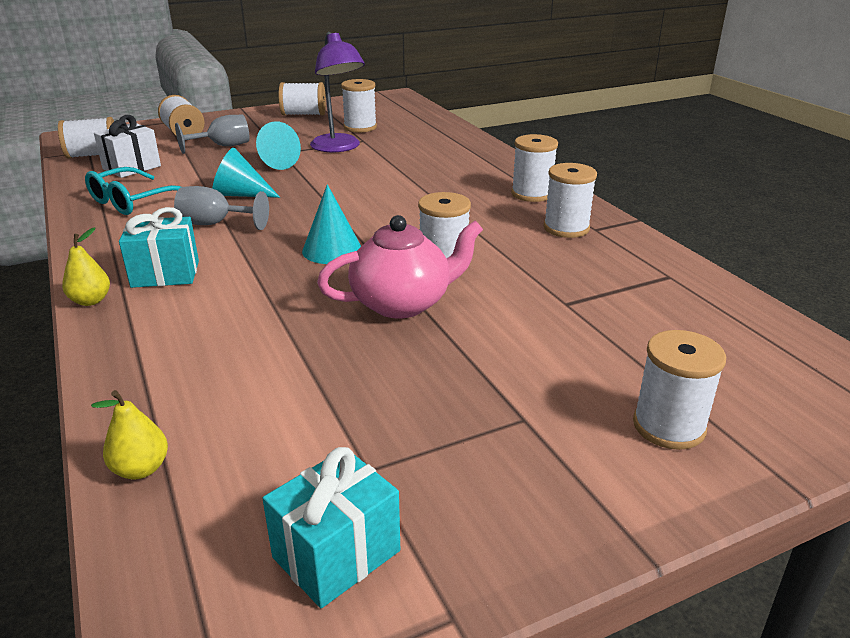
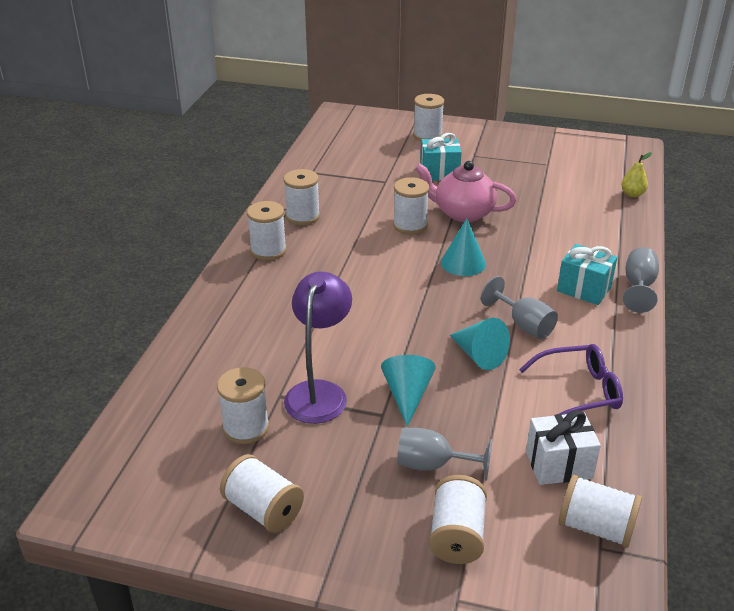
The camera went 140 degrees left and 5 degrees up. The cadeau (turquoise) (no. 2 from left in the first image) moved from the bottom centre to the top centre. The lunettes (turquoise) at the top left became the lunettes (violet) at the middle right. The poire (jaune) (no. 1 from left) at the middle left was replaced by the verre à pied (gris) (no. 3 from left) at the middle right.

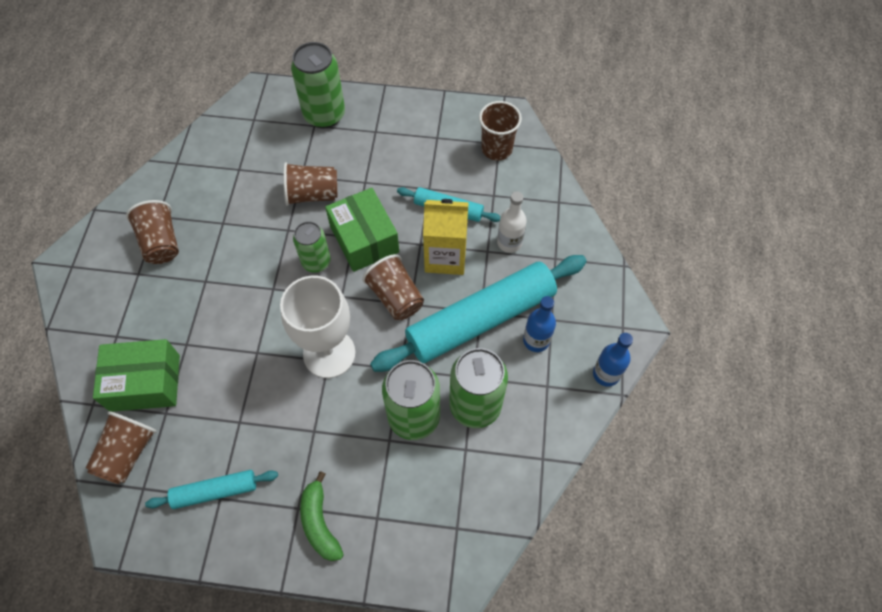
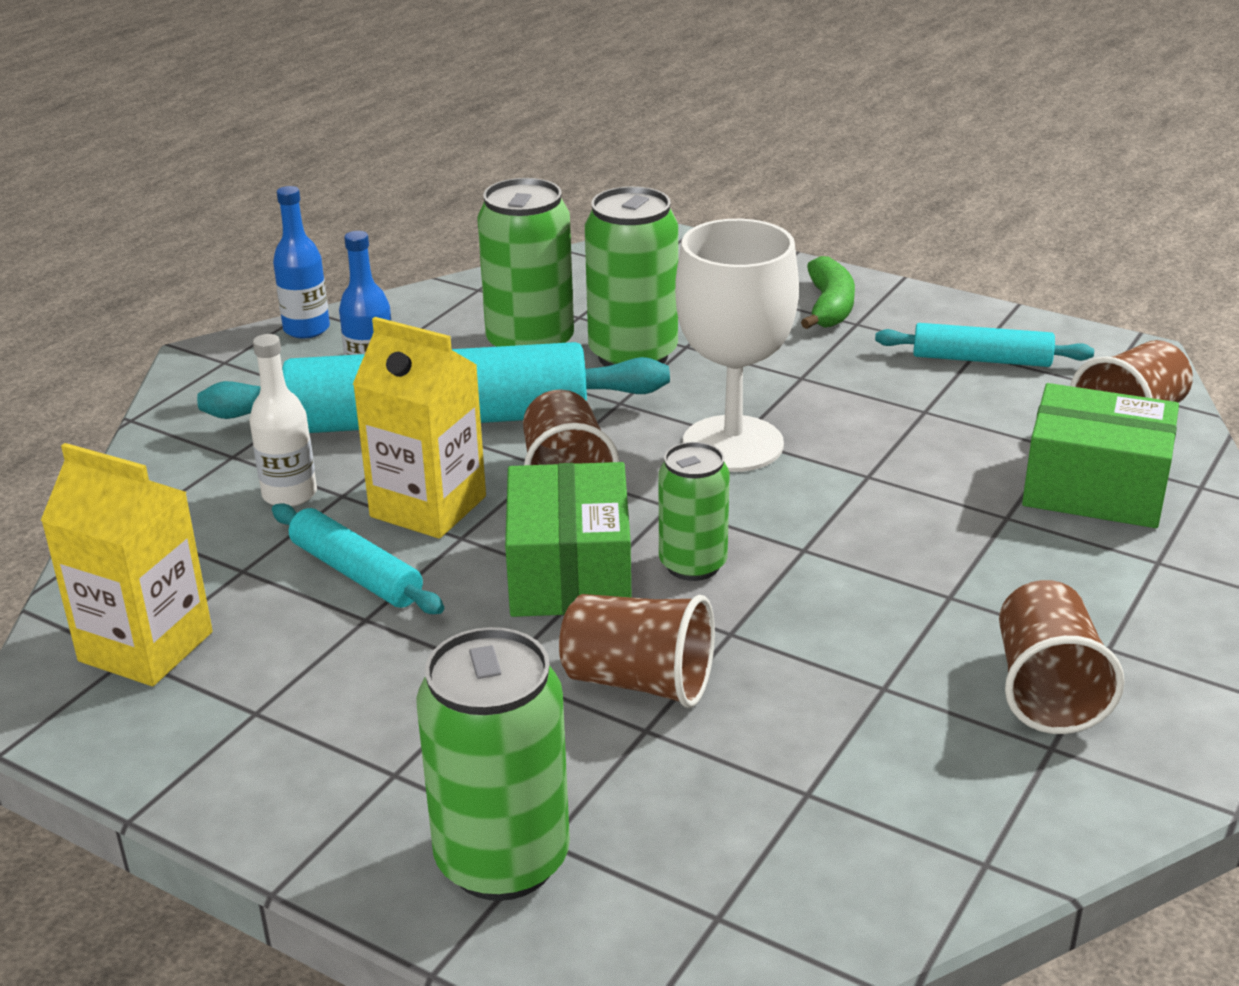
The camera went 155 degrees left and 30 degrees down. The gobelet (marron) (no. 5 from left) at the top centre was replaced by the brique de lait (jaune) (no. 1 from left) at the middle left.

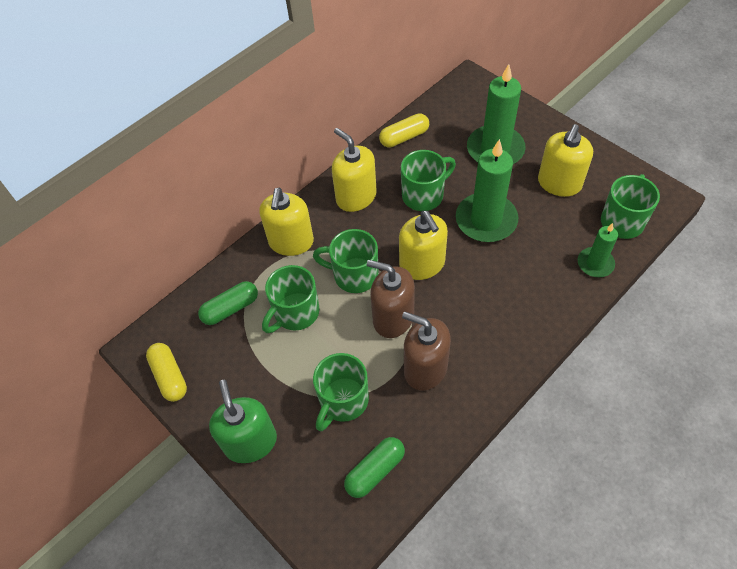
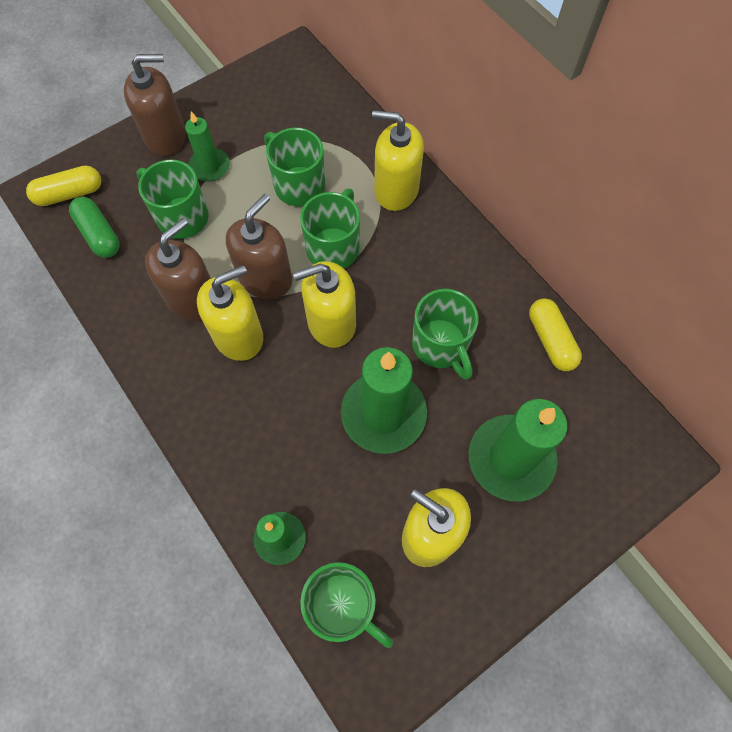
The camera went 95 degrees right and 10 degrees up. The gélule (jaune) (no. 1 from left) moved from the middle left to the top left. The distributeur de savon (vert) at the bottom left became the distributeur de savon (marron) (no. 1 from left) at the top left. The bougie (vert) (no. 1 from left) at the top left appeared. The distributeur de savon (jaune) (no. 2 from left in the first image) moved from the top centre to the middle left. The gélule (vert) (no. 1 from left) at the middle left disappeared.

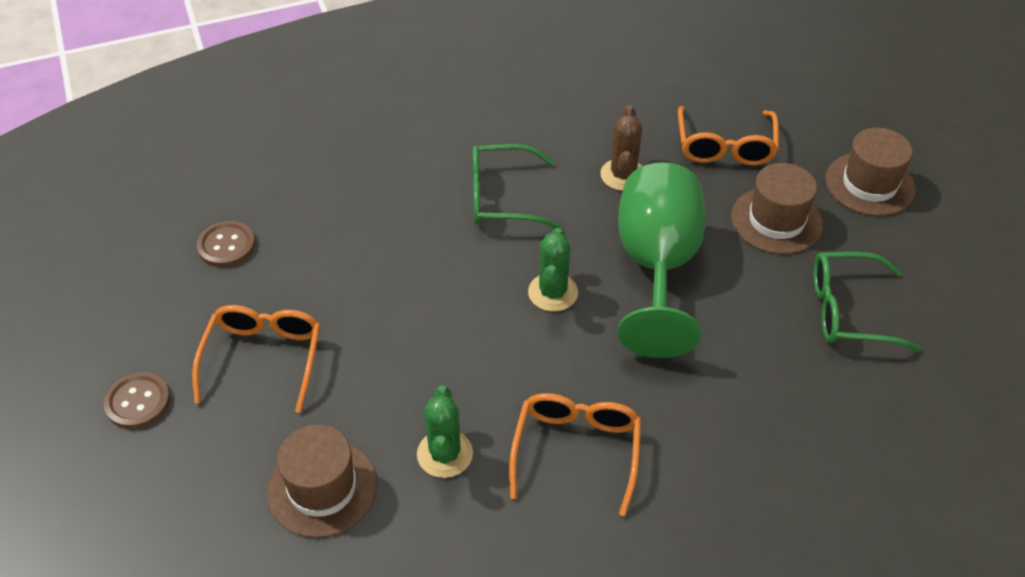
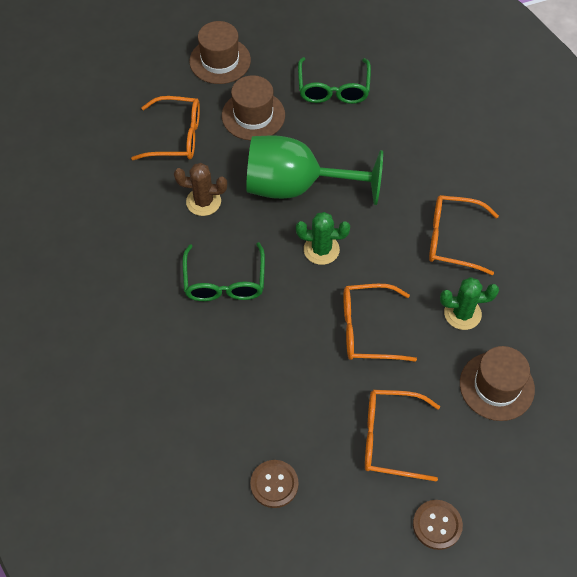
The camera went 90 degrees left and 10 degrees up. The lunettes (orange) (no. 2 from left) at the centre appeared.

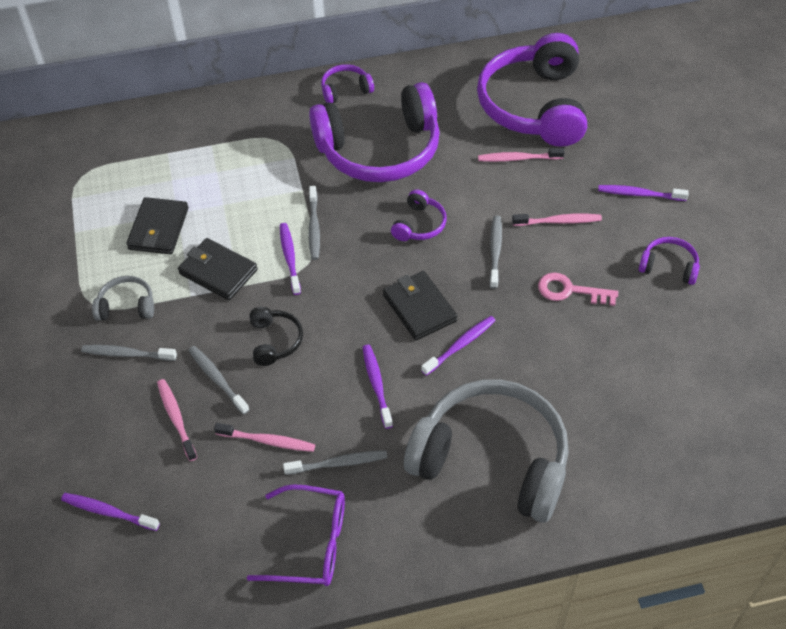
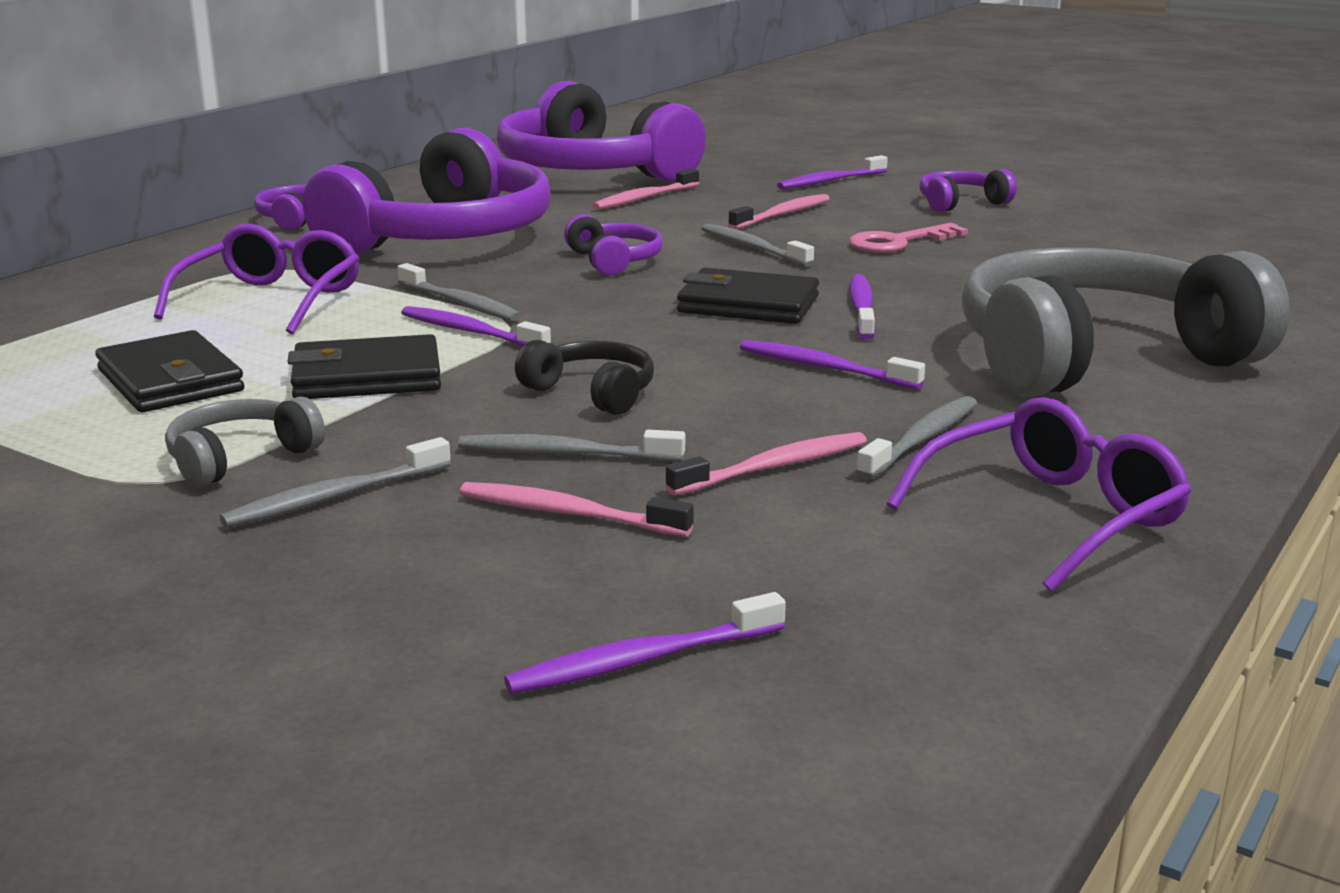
The camera went 45 degrees left and 30 degrees down. The lunettes (violet) (no. 1 from left) at the top left appeared.

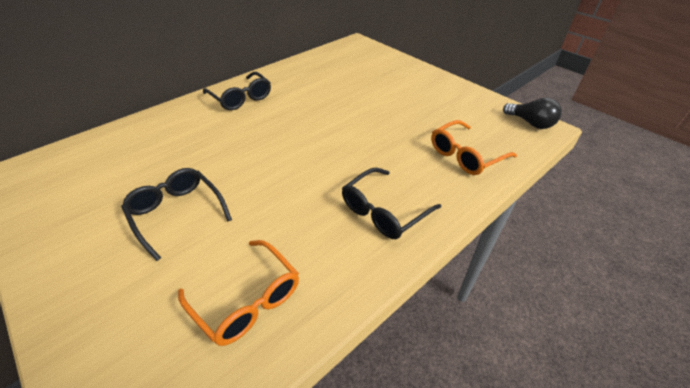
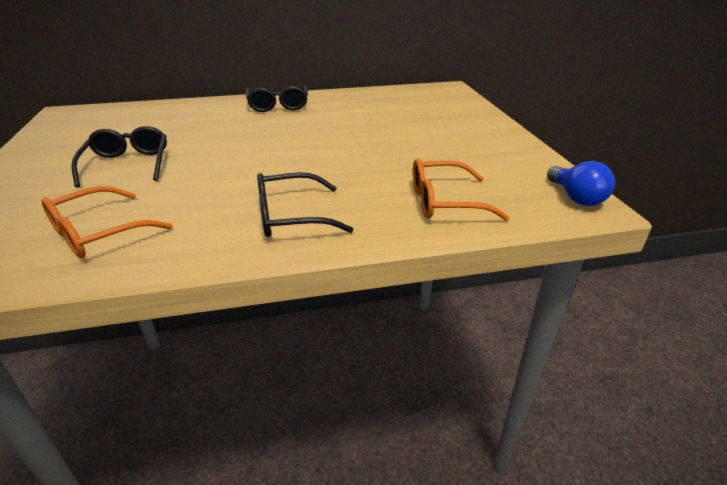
The camera went 30 degrees right and 10 degrees down. The lunettes (orange) (no. 1 from left) at the bottom centre turned 60 degrees clockwise. The ampoule (noir) at the top right became the ampoule (bleu) at the middle right.

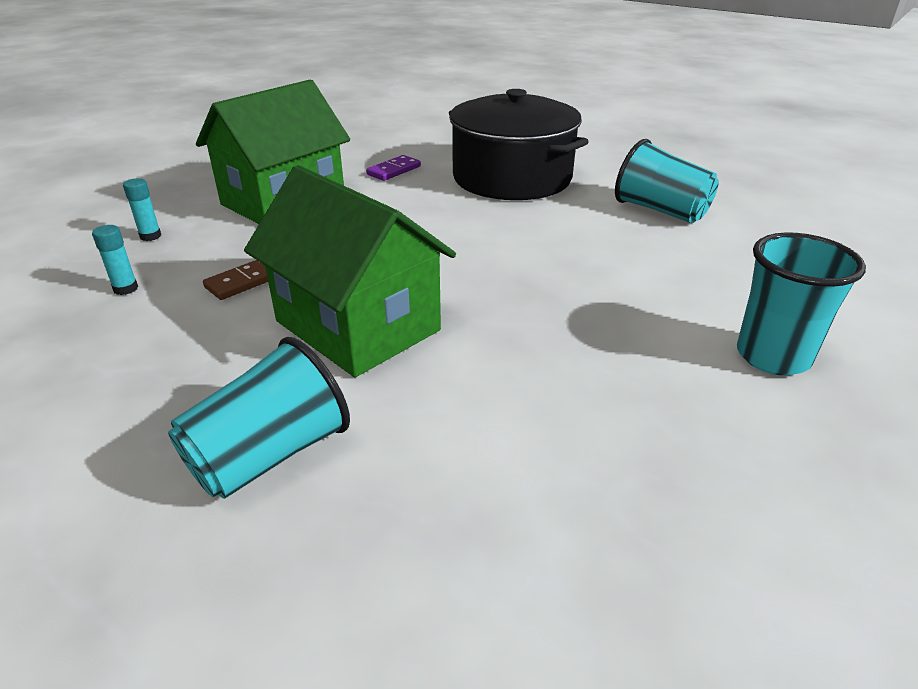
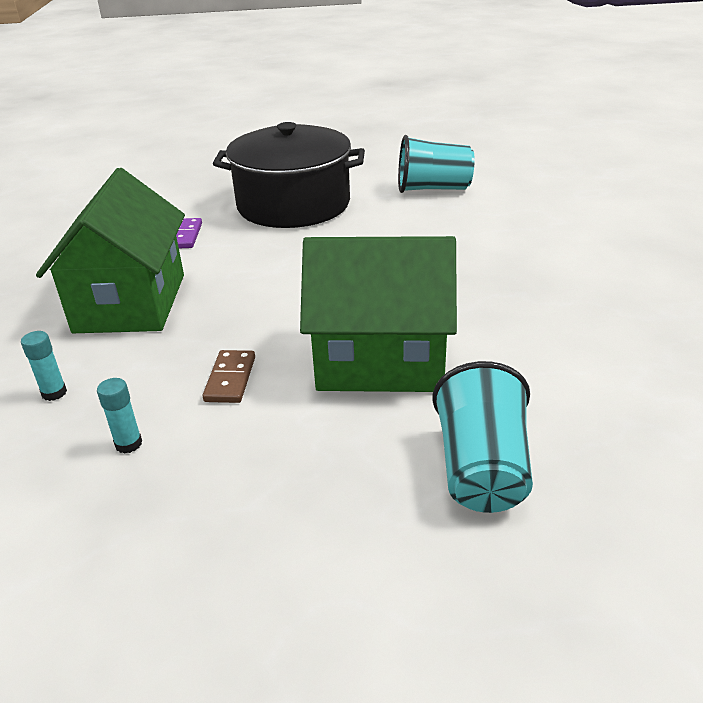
The camera went 40 degrees left and 0 degrees up. The gobelet (turquoise) (no. 3 from left) at the middle right disappeared.

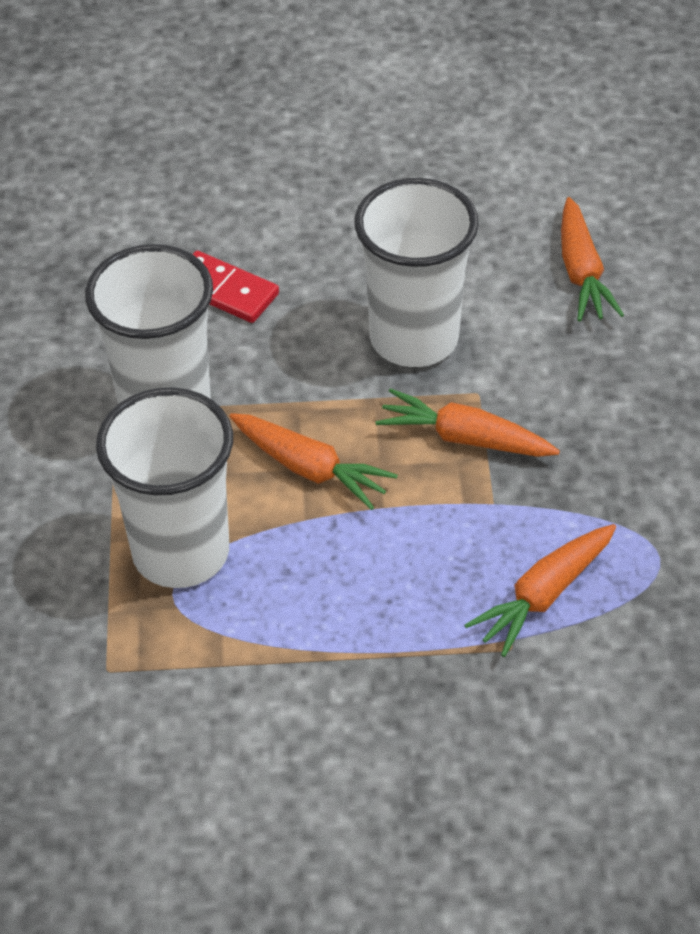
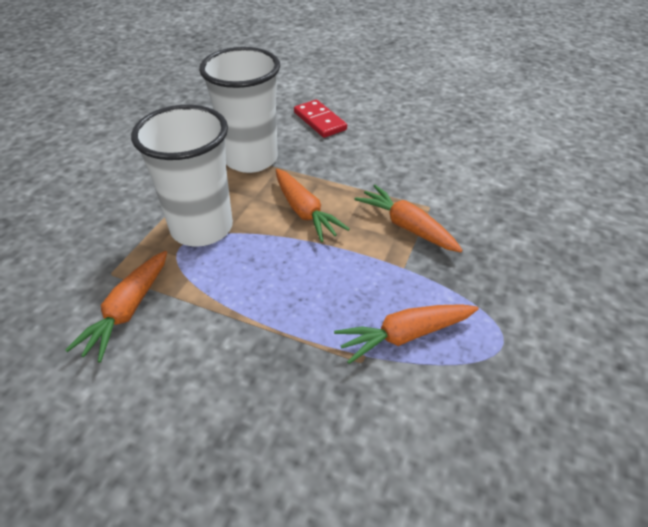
The camera went 25 degrees right and 5 degrees down. The carotte (orange) (no. 4 from left in the first image) moved from the top right to the middle left. The gobelet (blanc) (no. 3 from left) at the top centre disappeared.

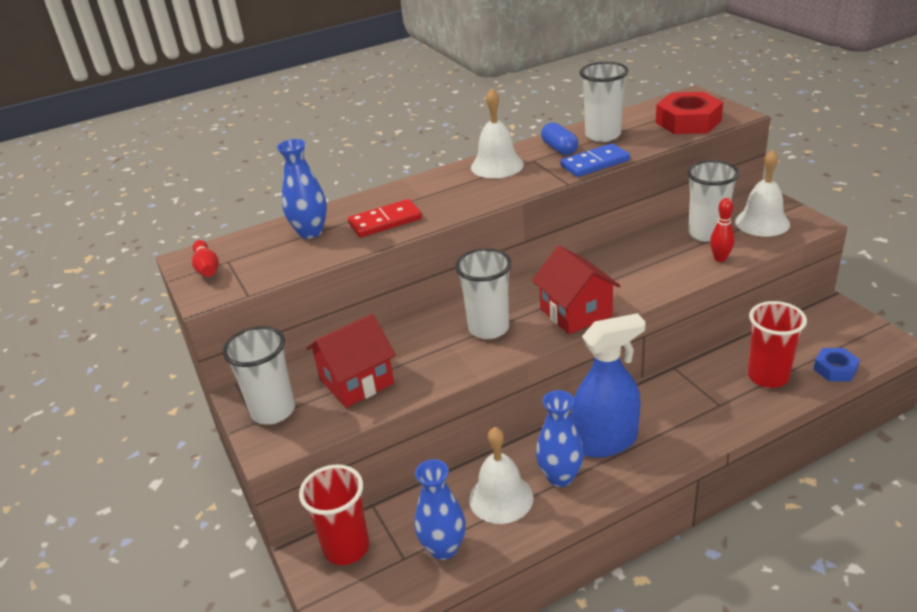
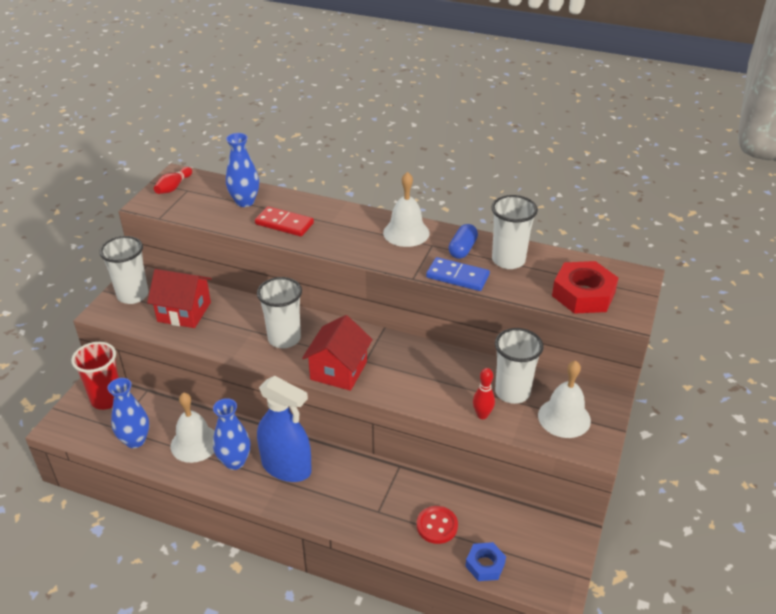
The camera went 45 degrees right and 5 degrees up. The gobelet (rouge) (no. 2 from left) at the middle right was replaced by the bouton (rouge) at the bottom centre.

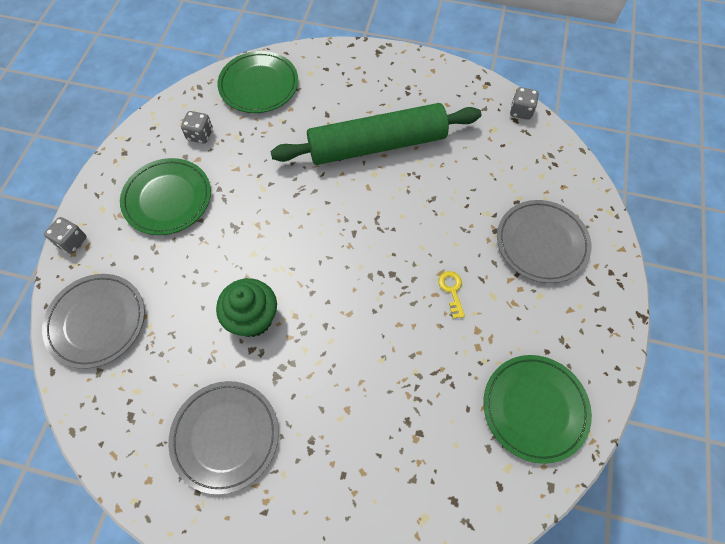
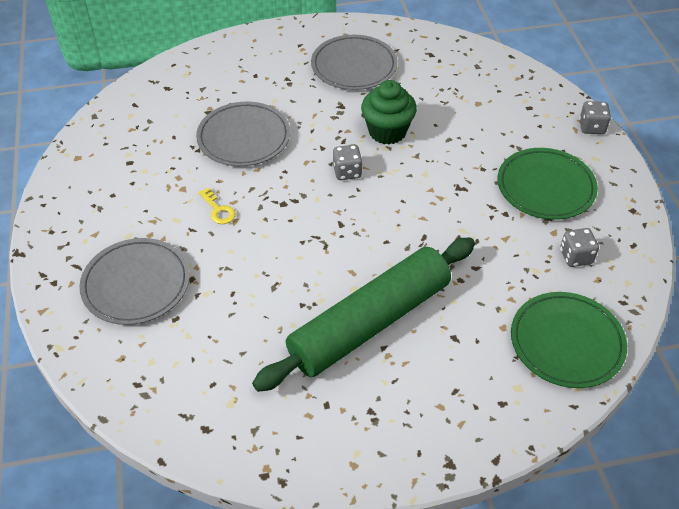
The camera went 155 degrees right and 15 degrees down. The assiette (gris) (no. 1 from left in the first image) moved from the middle left to the top centre. The dé (gris) (no. 3 from left in the first image) moved from the top right to the top centre. The assiette (vert) (no. 3 from left) at the bottom right disappeared.

